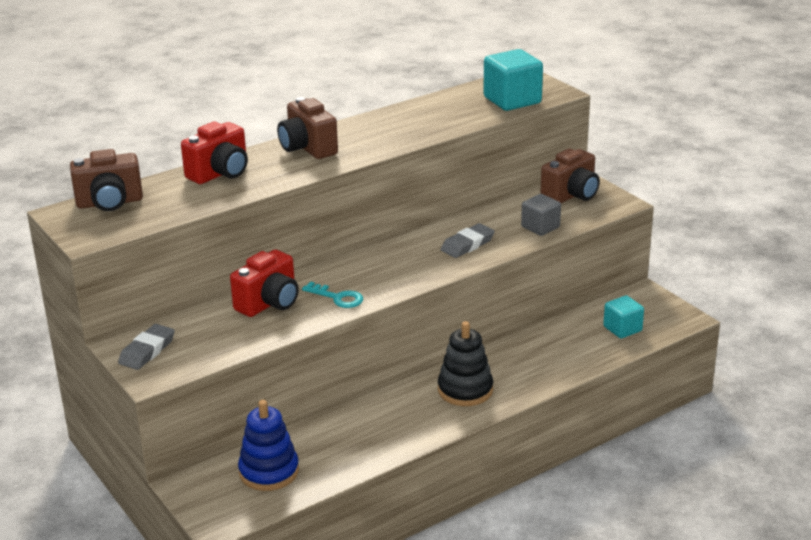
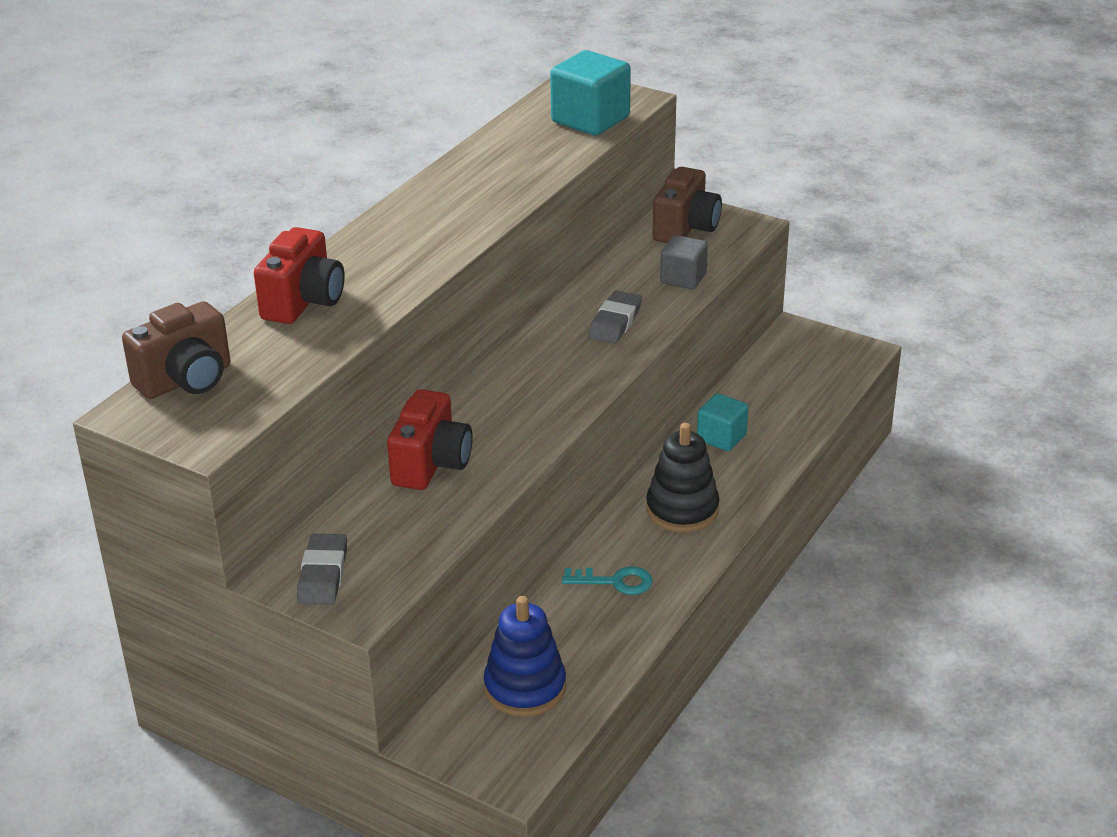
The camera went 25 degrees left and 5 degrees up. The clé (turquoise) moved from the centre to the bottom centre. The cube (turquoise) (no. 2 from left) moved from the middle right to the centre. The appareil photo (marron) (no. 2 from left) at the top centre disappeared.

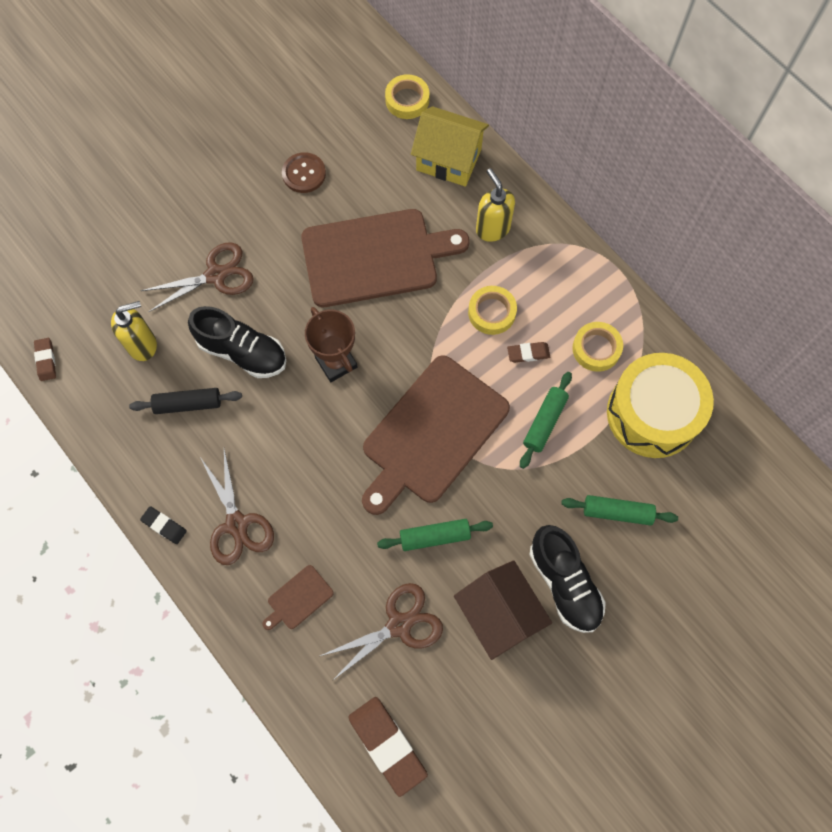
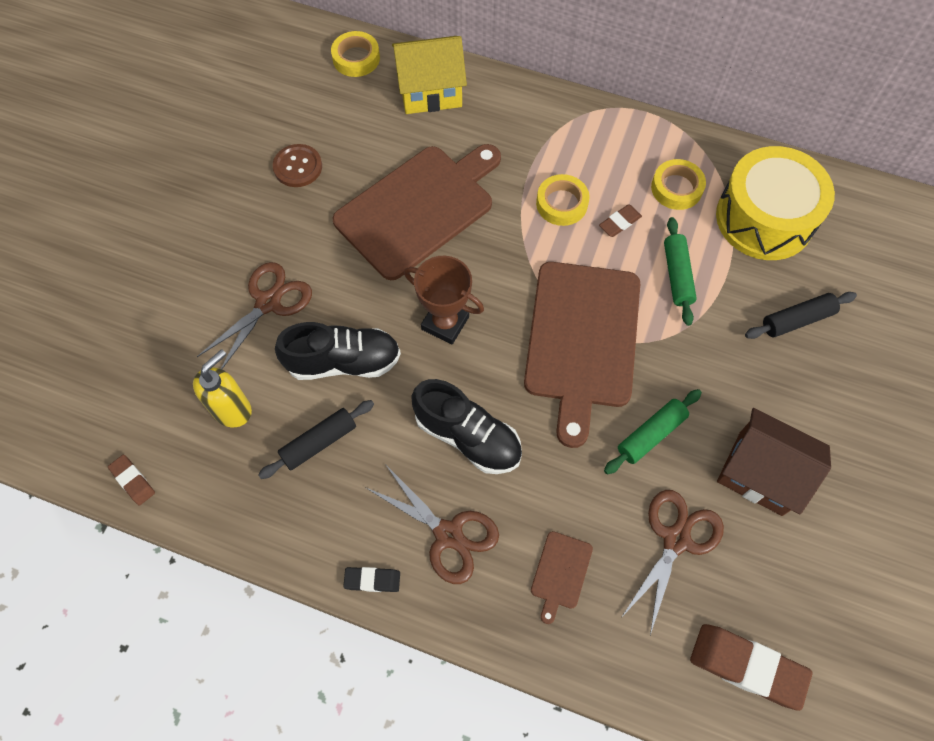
The camera went 30 degrees left and 5 degrees down. The chaussure (noir) (no. 2 from left) moved from the bottom right to the centre. The rouleau à pâtisserie (vert) (no. 3 from left) at the middle right became the rouleau à pâtisserie (noir) (no. 2 from left) at the middle right. The distributeur de savon (jaune) (no. 2 from left) at the top centre disappeared.

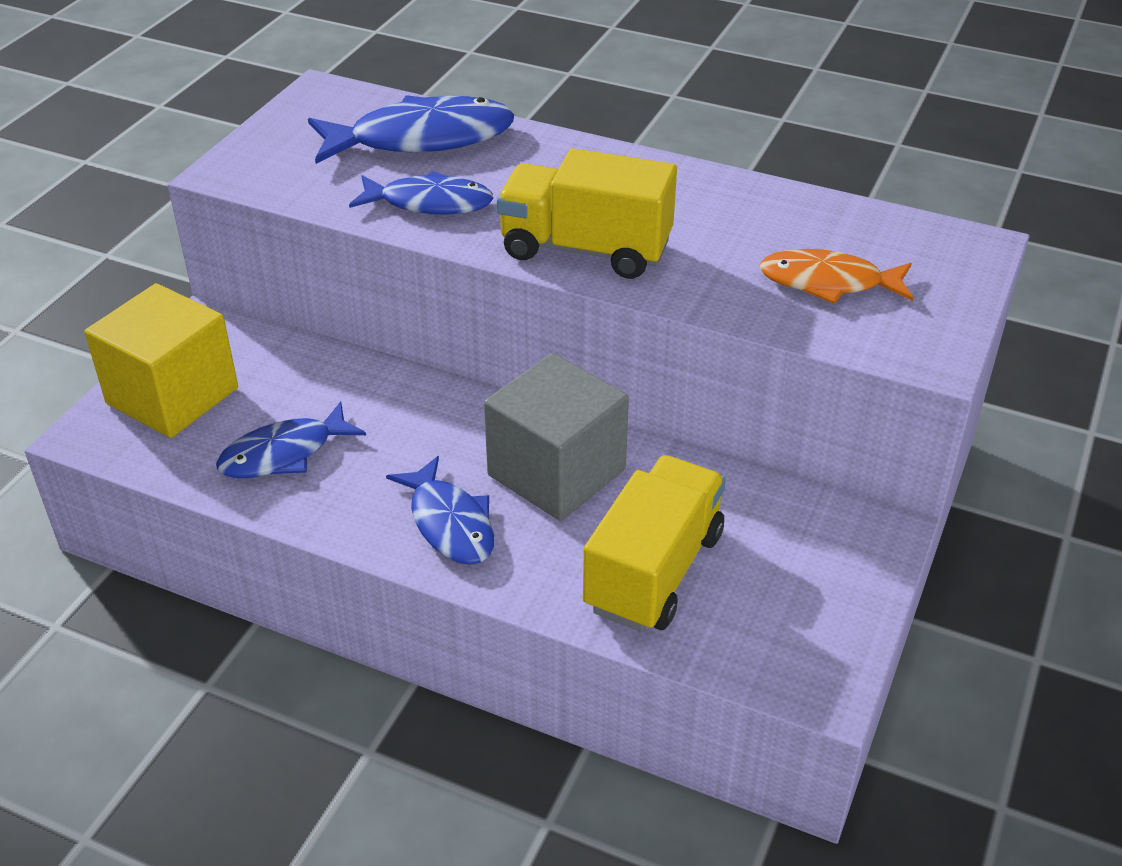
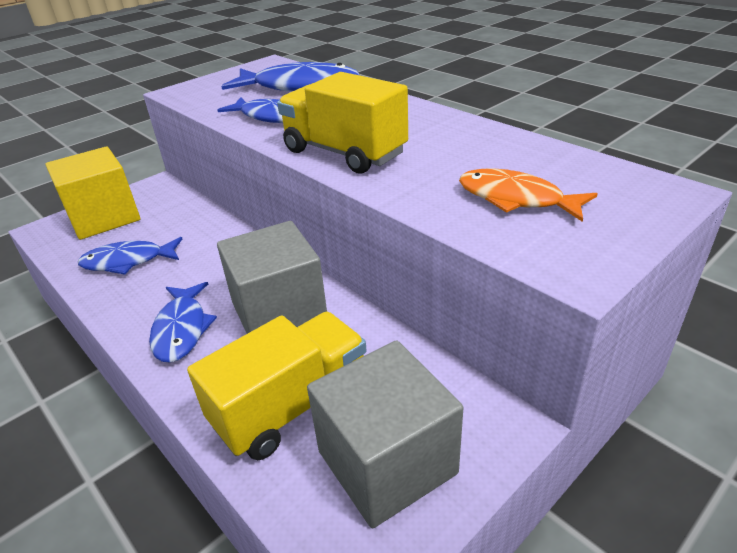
The camera went 25 degrees right and 5 degrees down. The cube (gris) (no. 2 from left) at the bottom centre appeared.

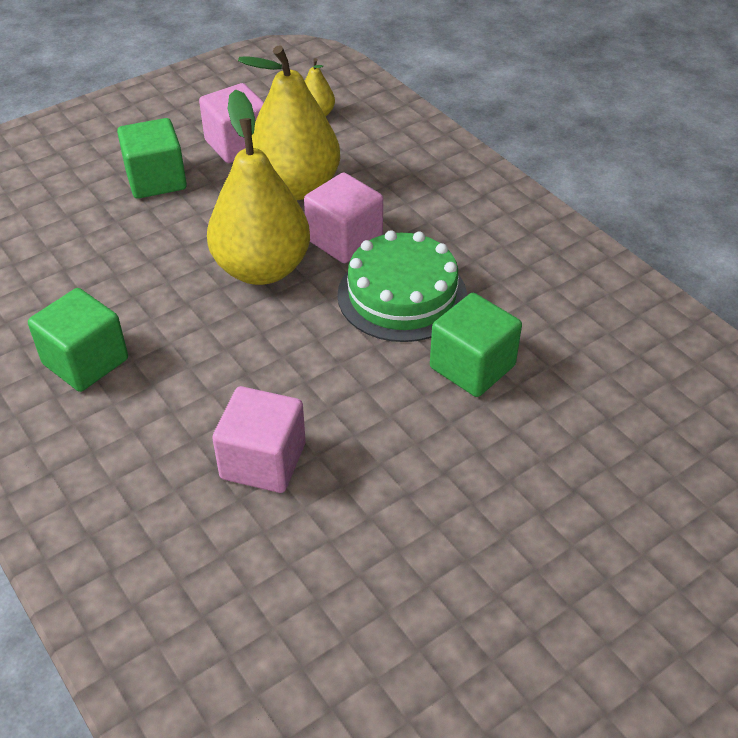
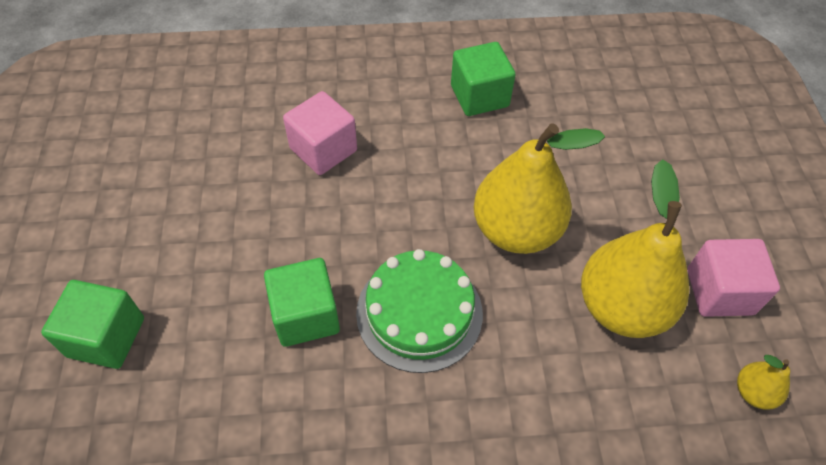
The camera went 120 degrees right and 10 degrees up. The cube (vert) (no. 2 from left in the first image) moved from the top left to the bottom left. The cube (rose) (no. 3 from left) at the top centre disappeared.

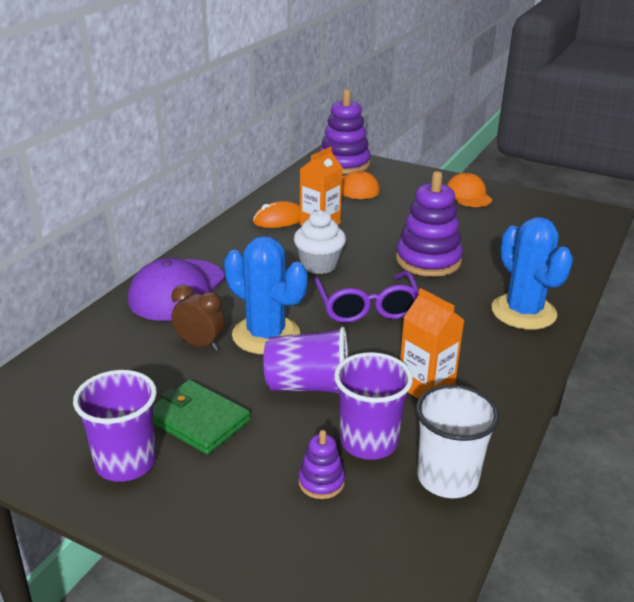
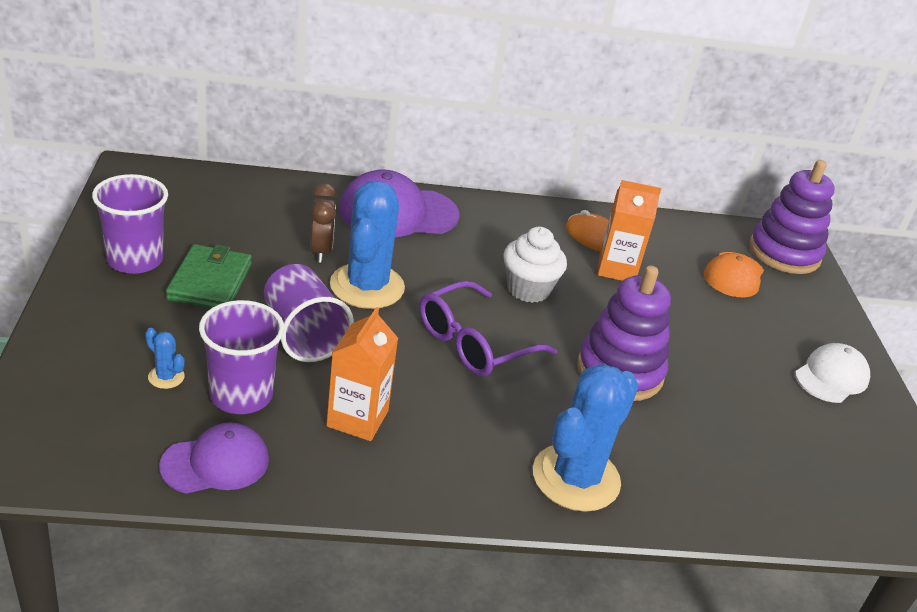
The camera went 55 degrees right and 5 degrees up. The jouet à empiler (violet) (no. 1 from left) at the bottom centre was replaced by the cactus (bleu) (no. 1 from left) at the middle left. The gobelet (blanc) at the bottom right was replaced by the casquette (violet) (no. 1 from left) at the bottom left. The casquette (orange) (no. 2 from left) at the top right became the casquette (blanc) at the middle right.

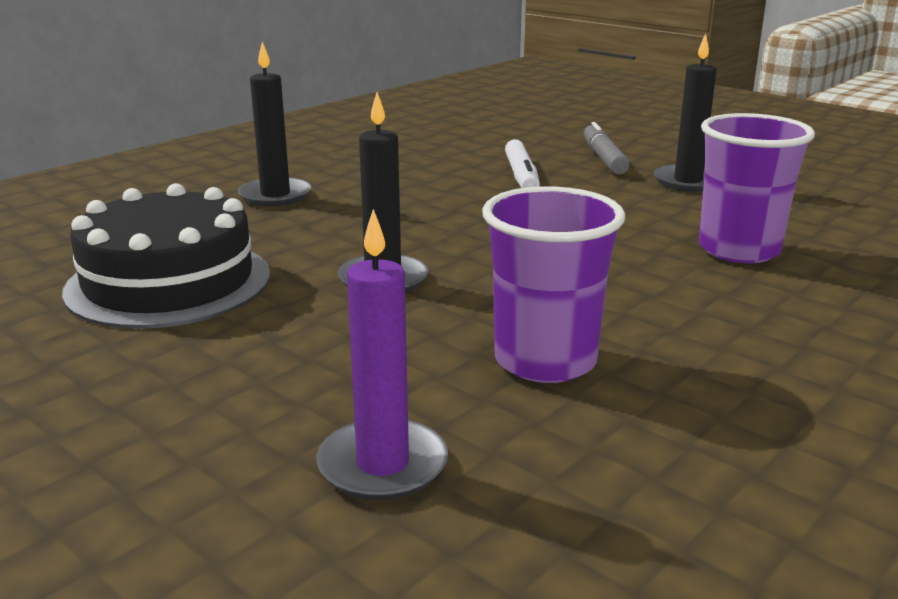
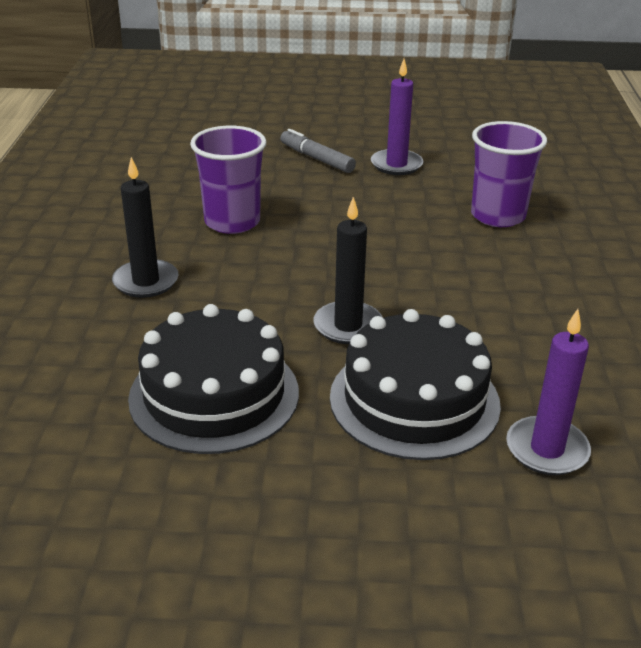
The camera went 40 degrees left and 10 degrees up. The gobelet (violet) (no. 1 from left) moved from the centre to the top centre. The gâteau (noir) (no. 2 from left) at the centre appeared. The bougie (noir) (no. 3 from left) at the top right became the bougie (violet) (no. 1 from left) at the top centre. The feutre (blanc) at the top centre disappeared.

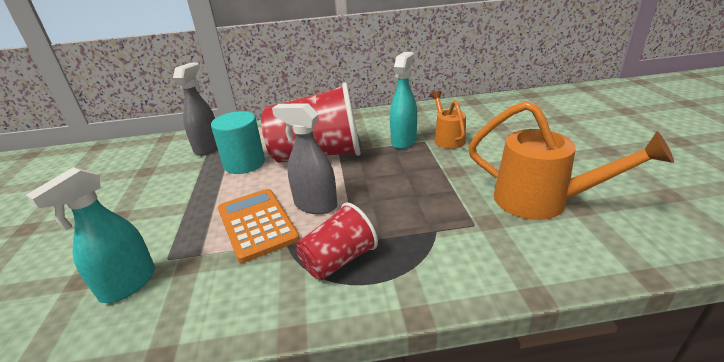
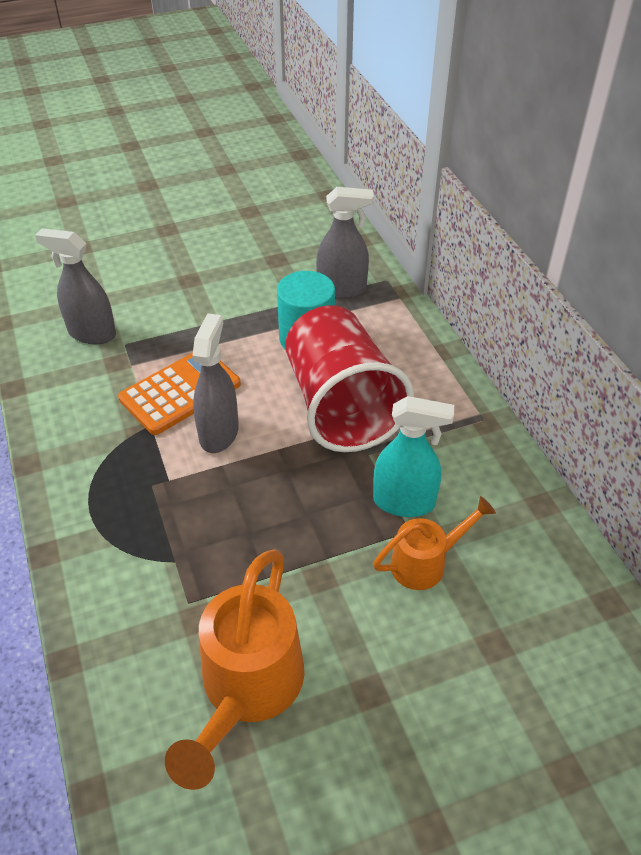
The camera went 75 degrees right and 15 degrees up. The vaporisateur (turquoise) (no. 1 from left) at the middle left became the vaporisateur (gris) (no. 1 from left) at the middle left. The gobelet (rouge) (no. 2 from left) at the centre disappeared.

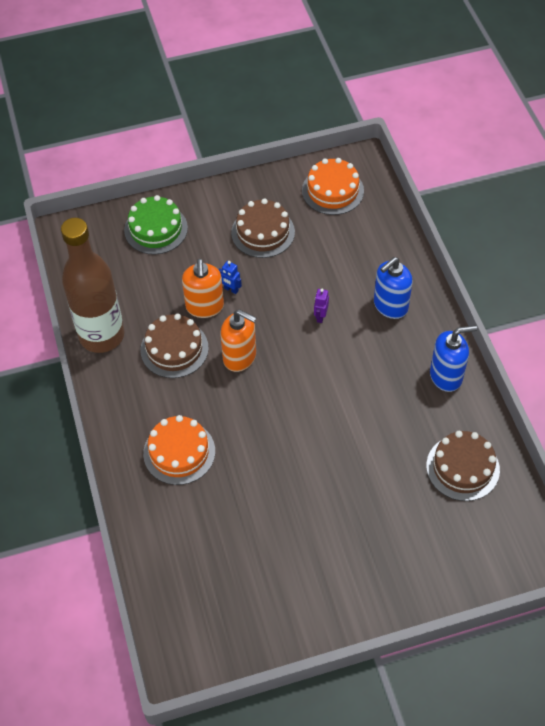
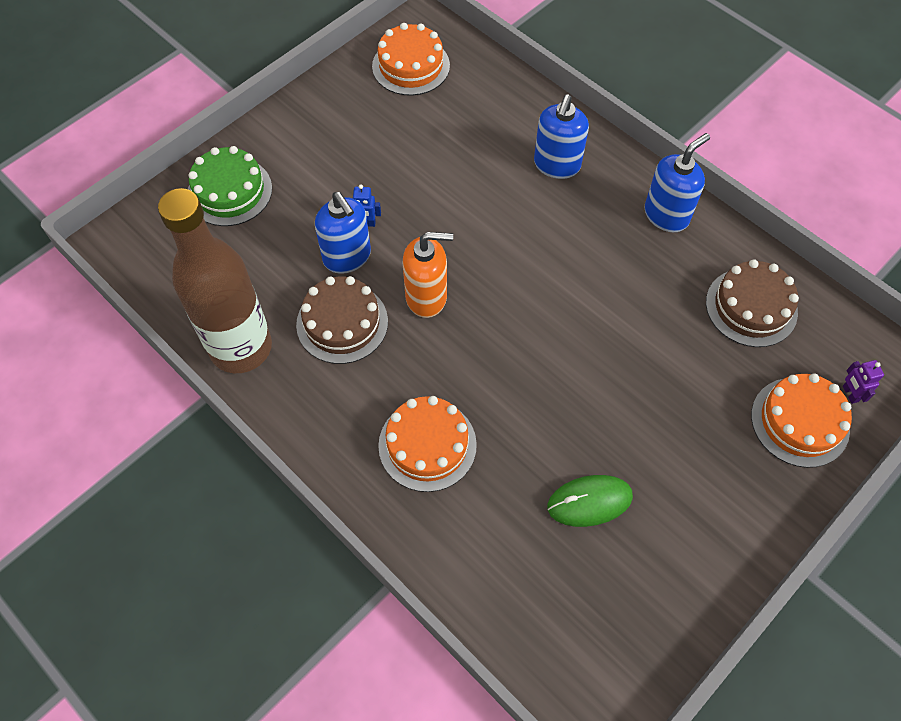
The camera went 30 degrees left and 5 degrees up. The distributeur de savon (orange) (no. 1 from left) at the centre became the distributeur de savon (bleu) (no. 1 from left) at the top centre. The souris (vert) at the bottom centre appeared. The gâteau (orange) (no. 3 from left) at the middle right appeared. The robot (violet) moved from the centre to the middle right. The gâteau (marron) (no. 2 from left) at the top centre disappeared.

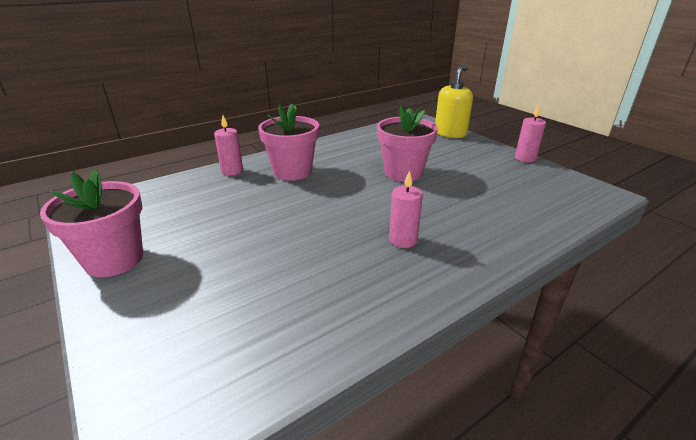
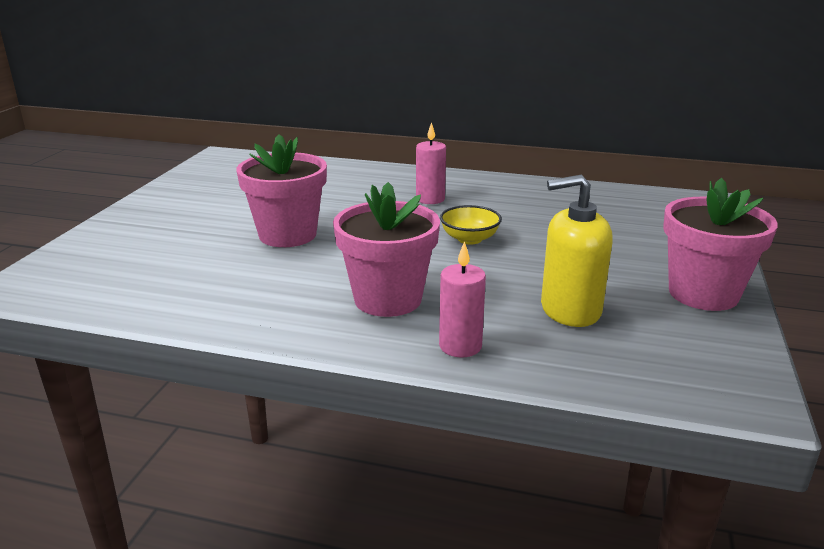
The camera went 130 degrees left and 5 degrees down. The bol (jaune) at the centre appeared. The distributeur de savon (jaune) moved from the top centre to the middle right. The bougie (rose) (no. 3 from left) at the top right disappeared.

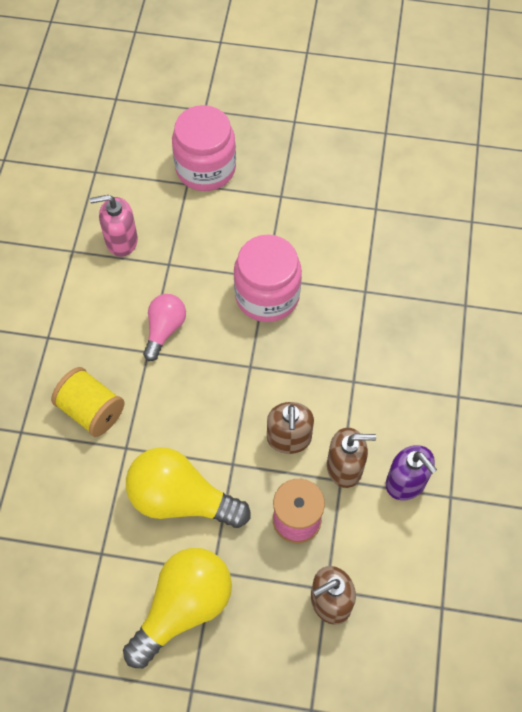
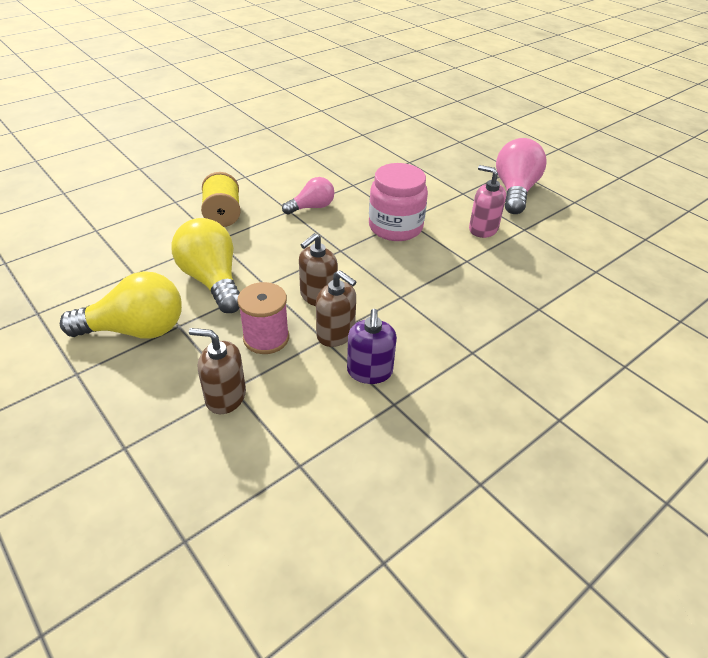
The camera went 40 degrees right and 20 degrees down. The distributeur de savon (rose) moved from the top left to the top right. The ampoule (rose) (no. 2 from left) at the top right appeared. The bocal (rose) (no. 1 from left) at the top centre disappeared.

